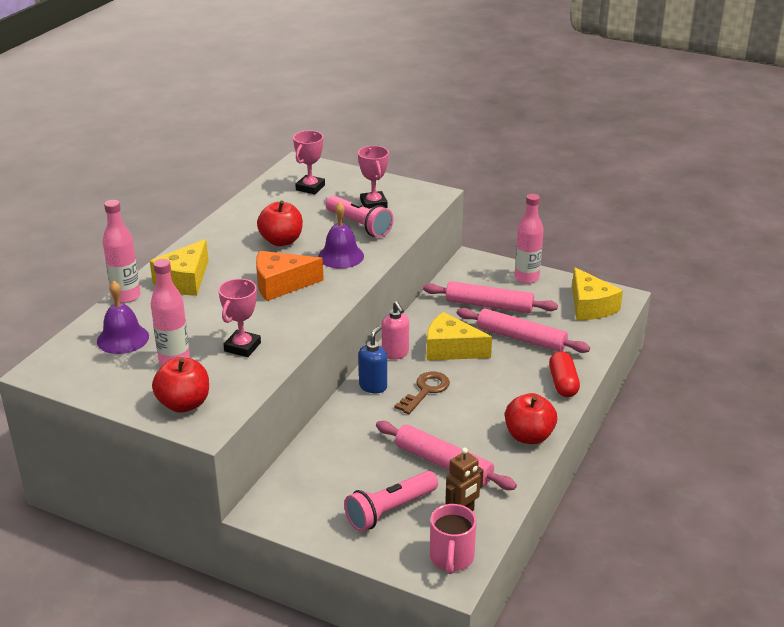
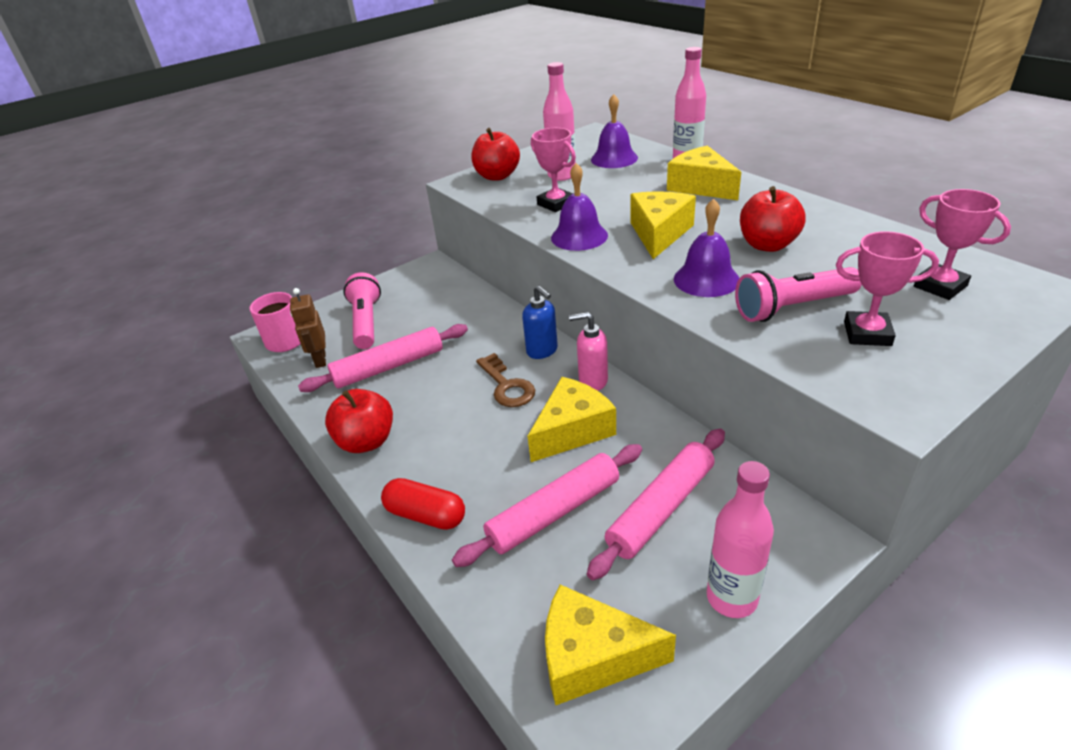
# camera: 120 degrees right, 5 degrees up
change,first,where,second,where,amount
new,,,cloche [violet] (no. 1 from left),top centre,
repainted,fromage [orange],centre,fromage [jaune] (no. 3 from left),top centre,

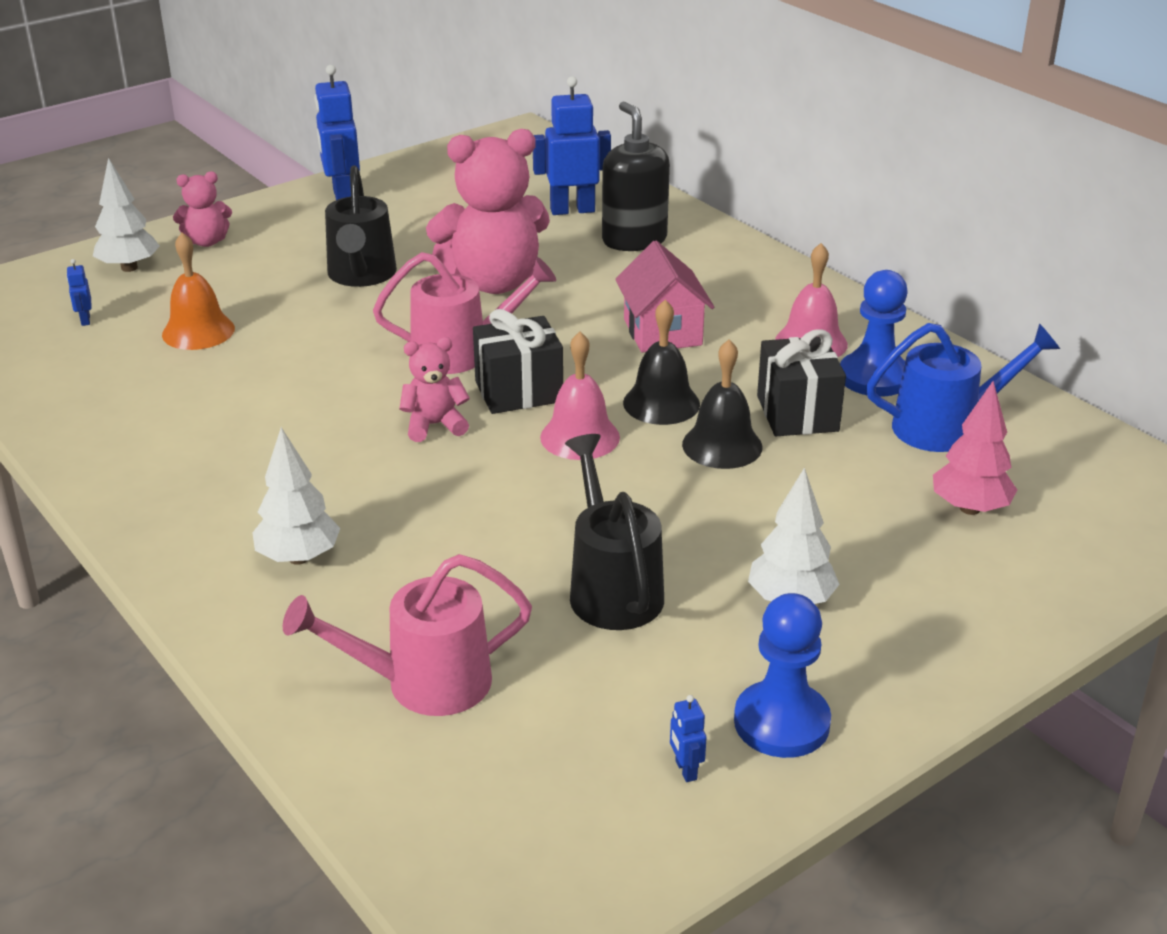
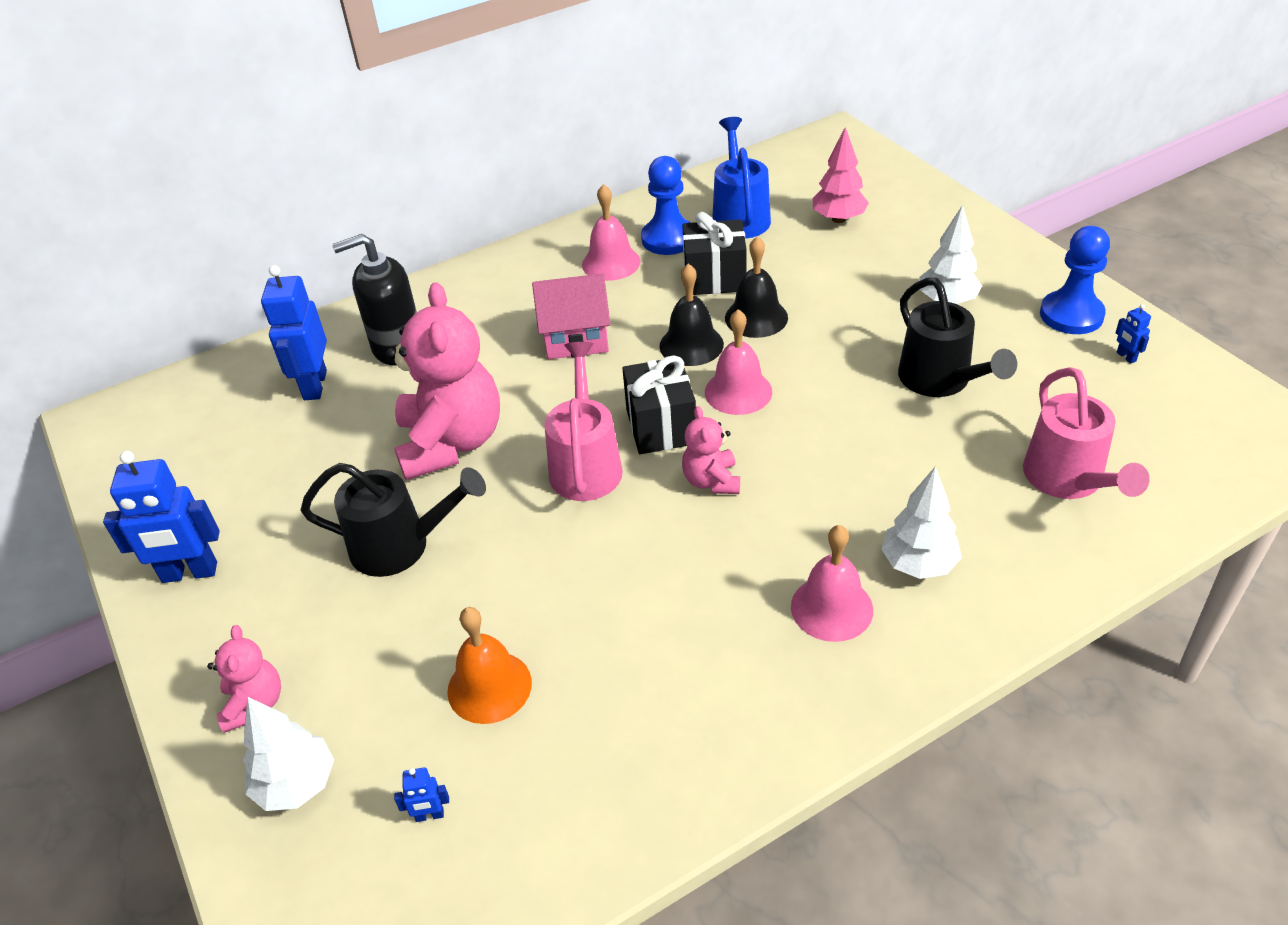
# camera: 80 degrees left, 10 degrees up
change,first,where,second,where,amount
new,,,cloche [rose] (no. 3 from left),centre,
rotated,arrosoir [noir] (no. 2 from left),centre,,middle right,105 degrees counterclockwise
rotated,robot [bleu] (no. 4 from left),bottom centre,,middle right,75 degrees clockwise

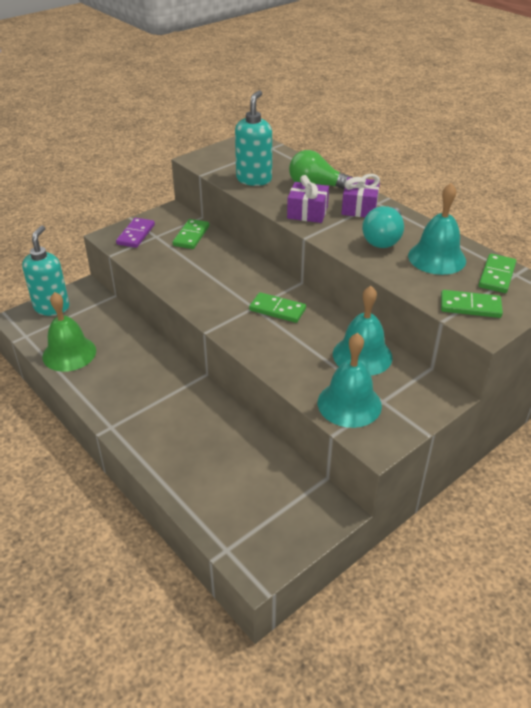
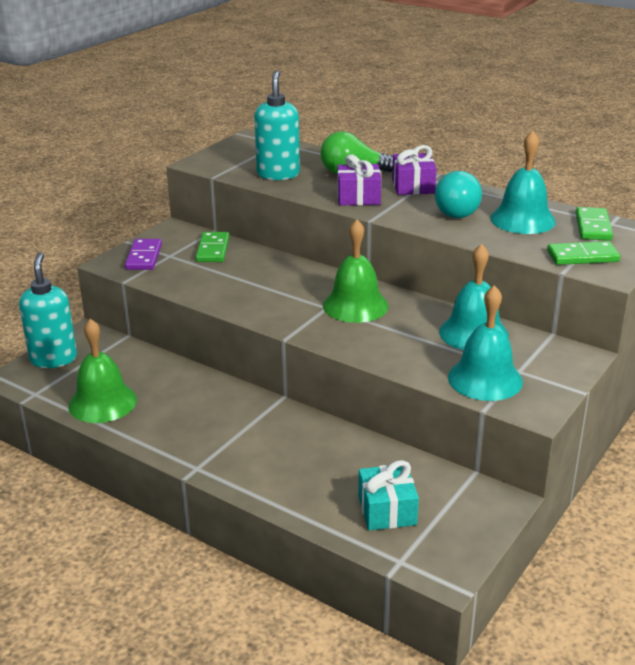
# camera: 15 degrees left, 10 degrees down
change,first,where,second,where,amount
new,,,cadeau [turquoise],bottom centre,
swapped,domino [vert] (no. 2 from left),centre,cloche [vert] (no. 2 from left),centre,

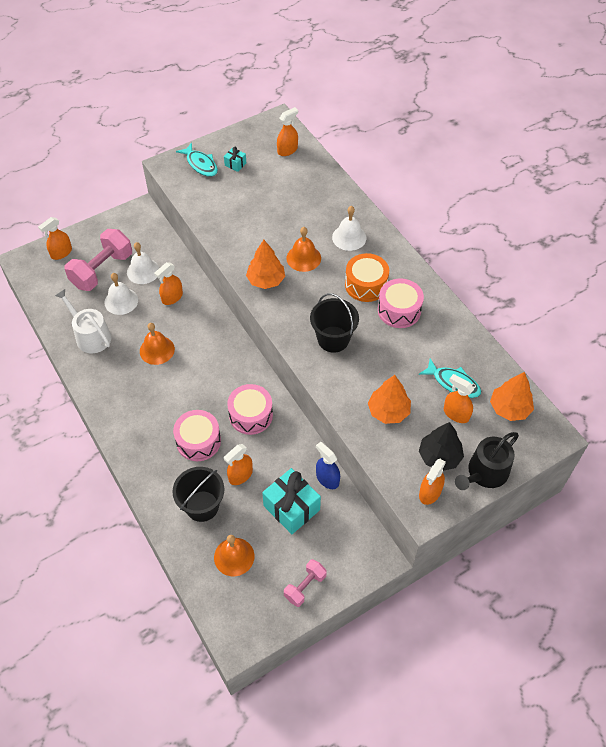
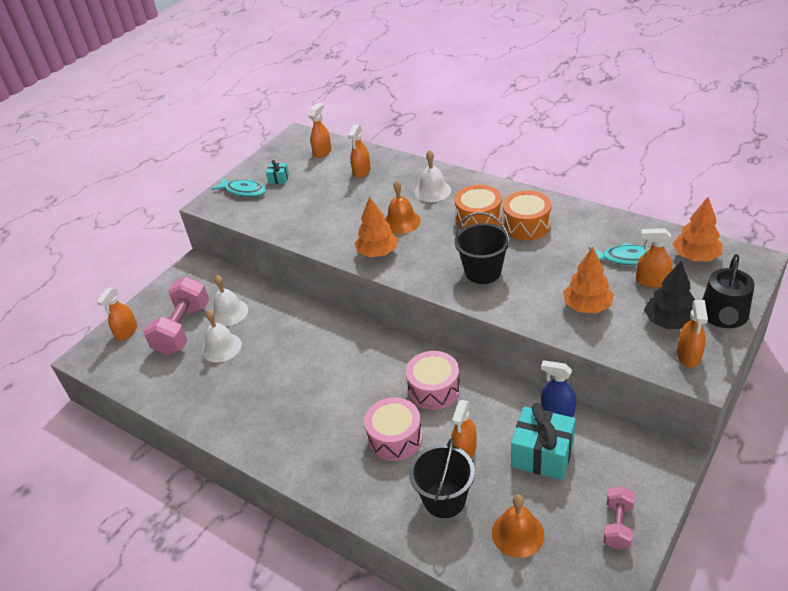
# camera: 20 degrees left, 15 degrees down
change,first,where,second,where,amount
gone,arrosoir [blanc],middle left,,,
gone,cloche [orange] (no. 1 from left),middle left,,,
shifted,vaporisateur [orange] (no. 2 from left in the first image),middle left,vaporisateur [orange] (no. 3 from left),top centre,
repainted,tambour [rose] (no. 3 from left),centre,tambour [orange] (no. 2 from left),middle right,

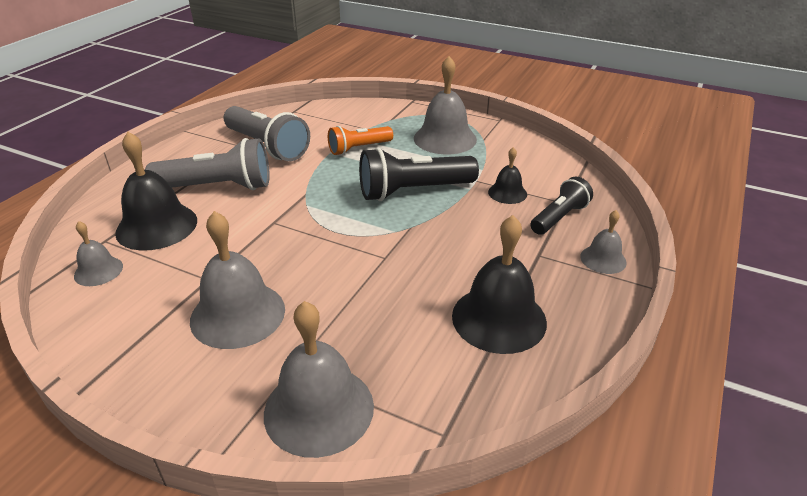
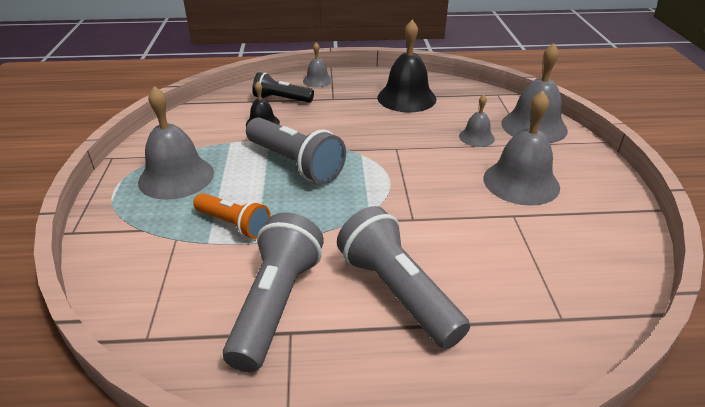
# camera: 120 degrees left, 0 degrees up
change,first,where,second,where,amount
gone,cloche [noir] (no. 1 from left),middle left,,,
shifted,cloche [gris] (no. 1 from left in the first image),middle left,cloche [gris] (no. 3 from left),top right,
repainted,lampe de poche [noir] (no. 1 from left),centre,lampe de poche [gris] (no. 2 from left),centre,

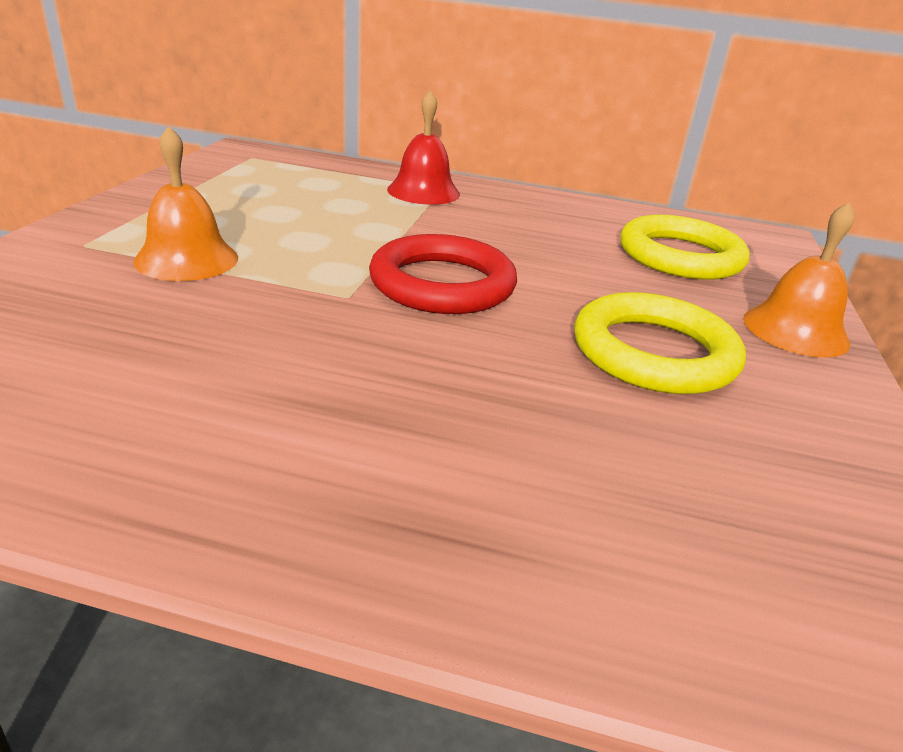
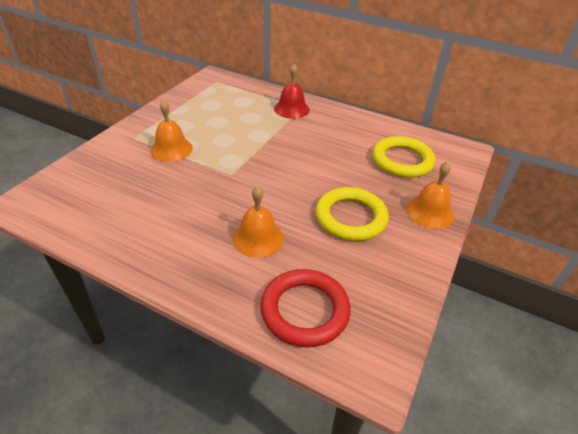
# camera: 15 degrees right, 10 degrees up
change,first,where,second,where,amount
new,,,cloche [orange] (no. 2 from left),centre,
shifted,anneau [rouge],centre,,bottom centre,

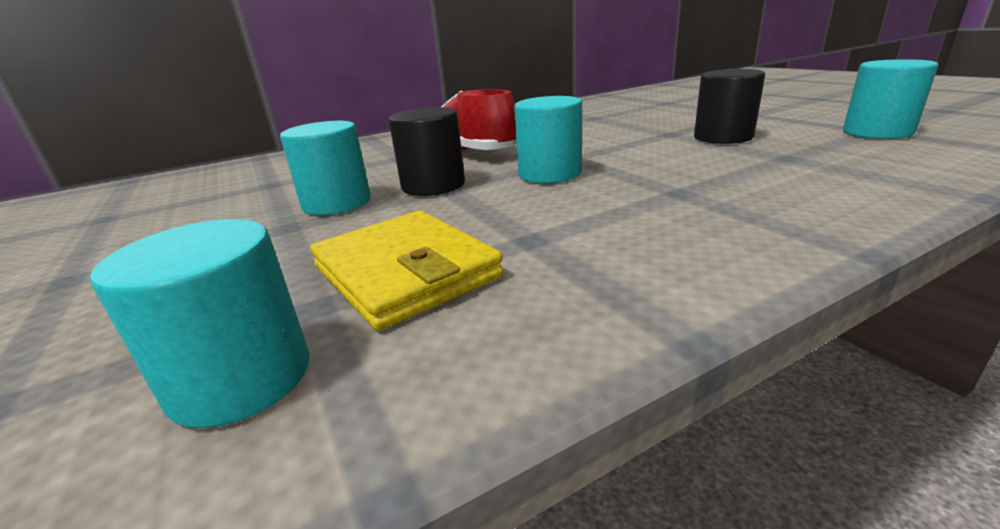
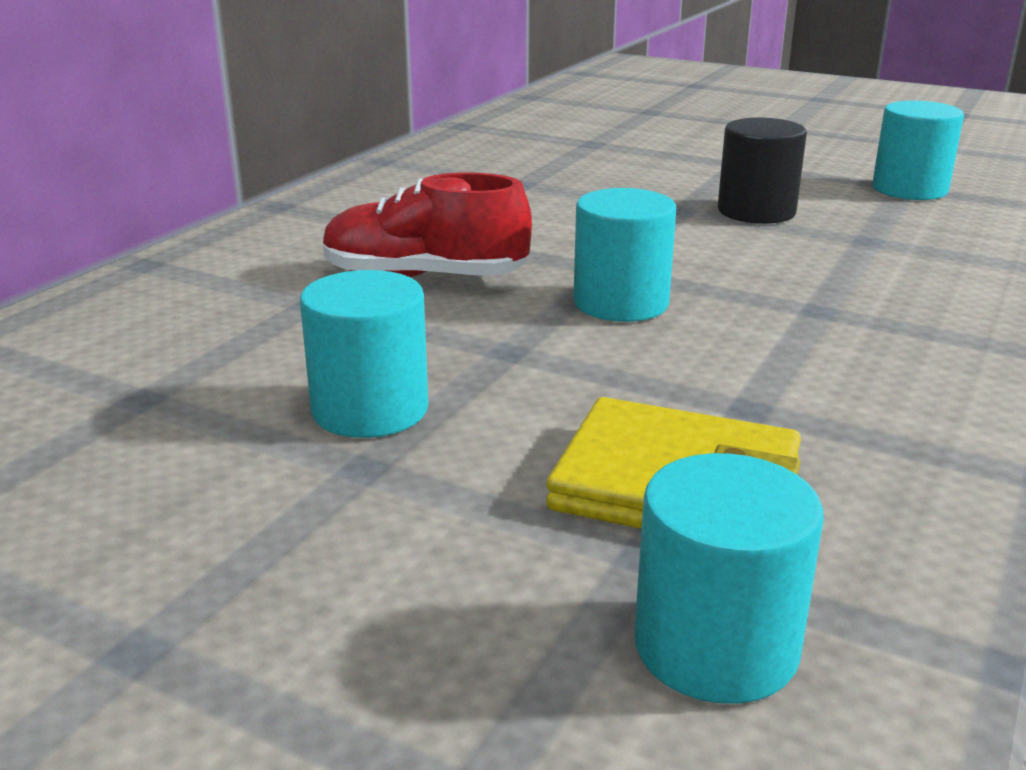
# camera: 35 degrees left, 0 degrees up
change,first,where,second,where,amount
gone,cylindre [noir] (no. 1 from left),top centre,,,

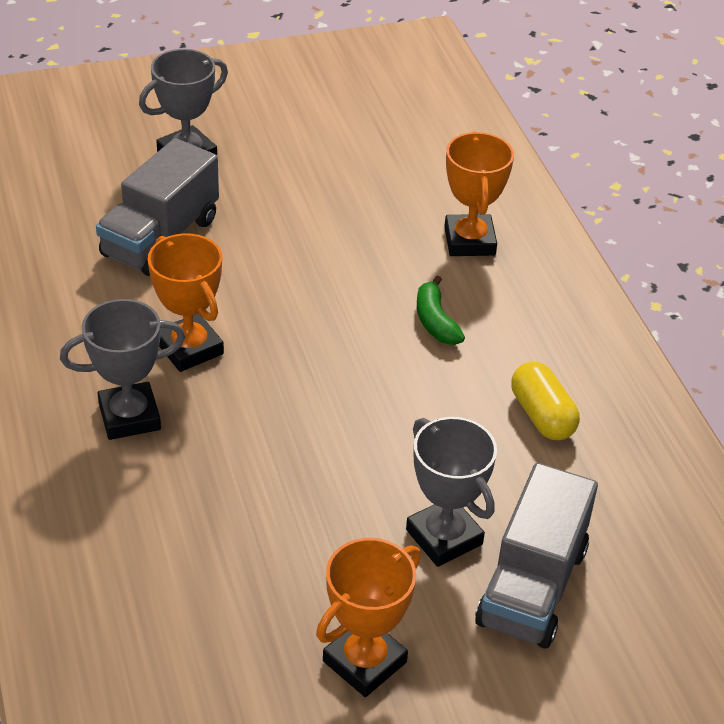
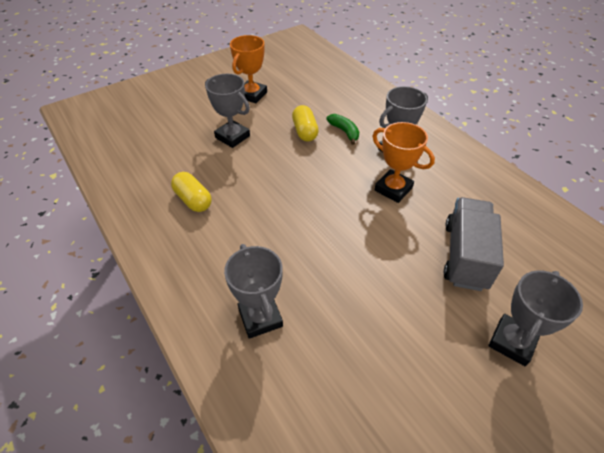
# camera: 165 degrees right, 5 degrees up
change,first,where,second,where,amount
gone,camion [gris] (no. 2 from left),bottom right,,,
new,,,gélule [jaune] (no. 2 from left),top centre,
shifted,banane [vert],centre,,top centre,
repainted,trophée [orange] (no. 3 from left),top centre,trophée [gris] (no. 2 from left),centre,

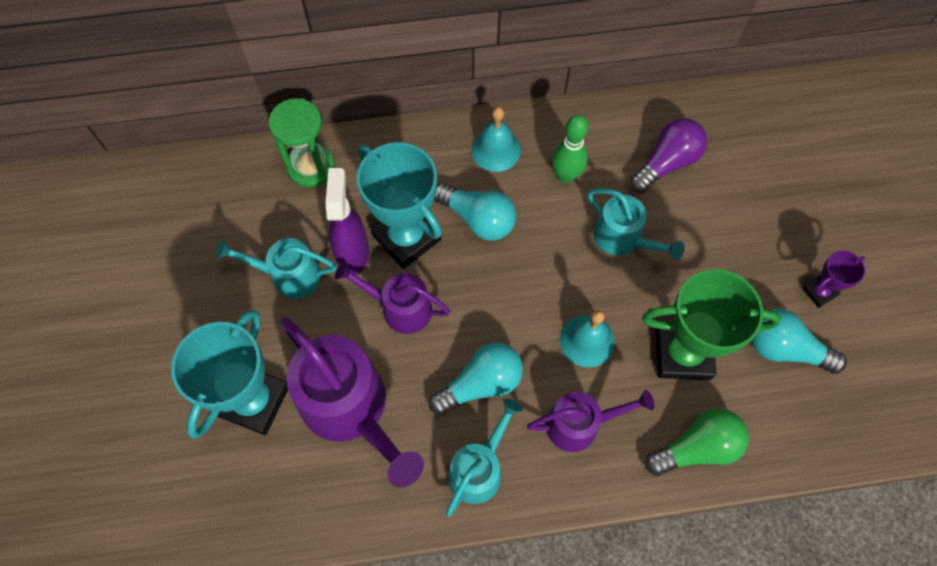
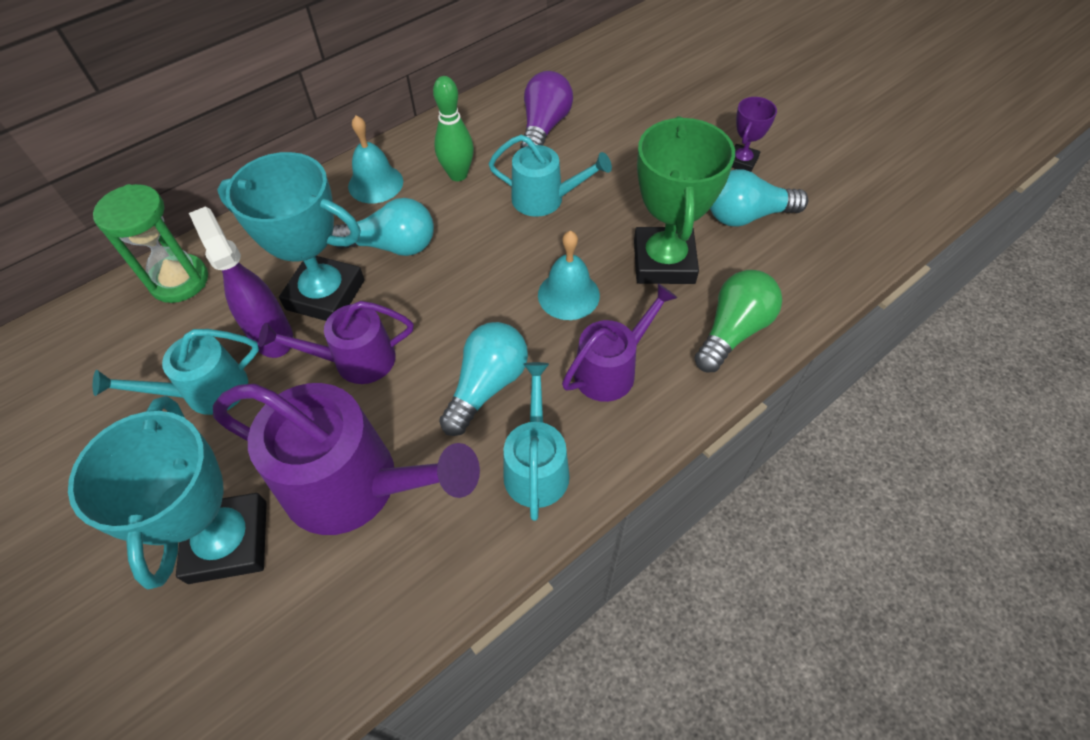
# camera: 30 degrees left, 10 degrees down
change,first,where,second,where,amount
rotated,trophée [vert],middle right,,top centre,60 degrees counterclockwise

